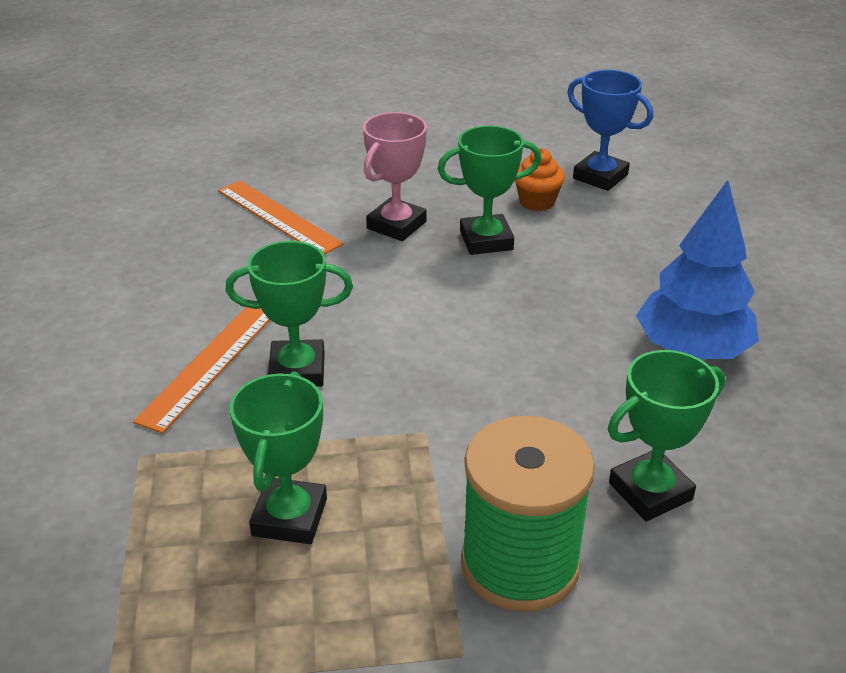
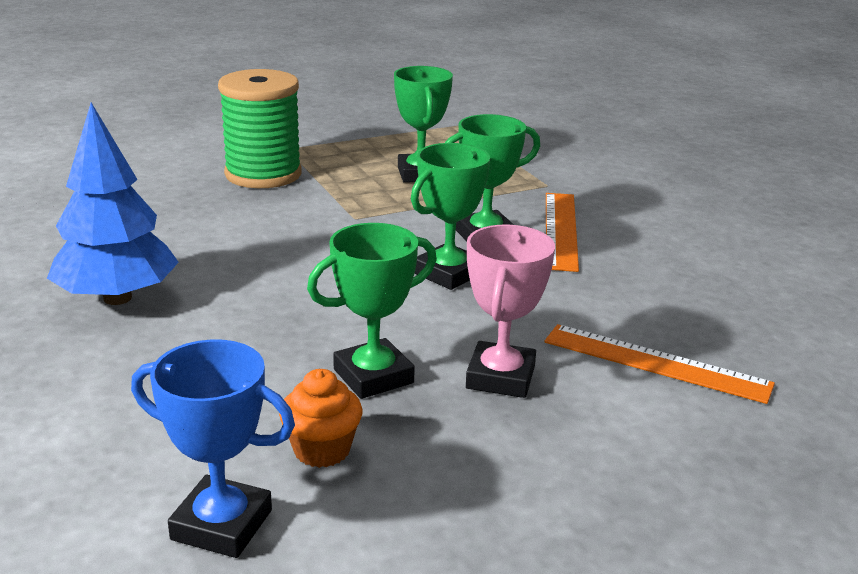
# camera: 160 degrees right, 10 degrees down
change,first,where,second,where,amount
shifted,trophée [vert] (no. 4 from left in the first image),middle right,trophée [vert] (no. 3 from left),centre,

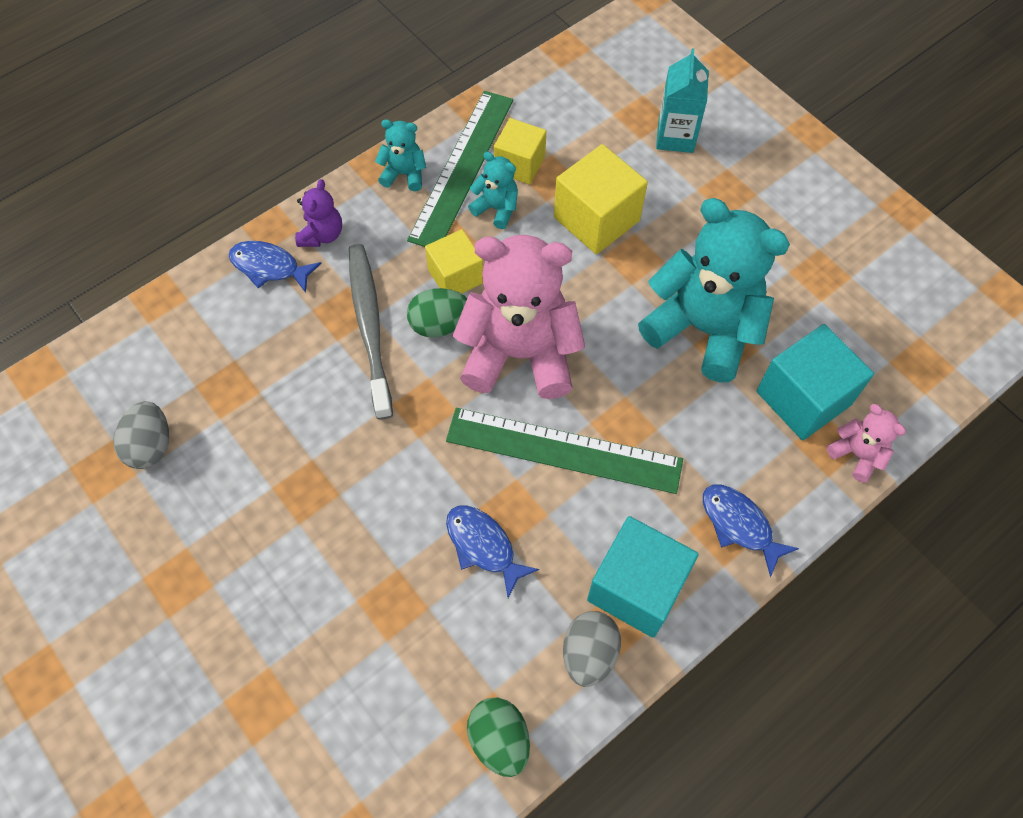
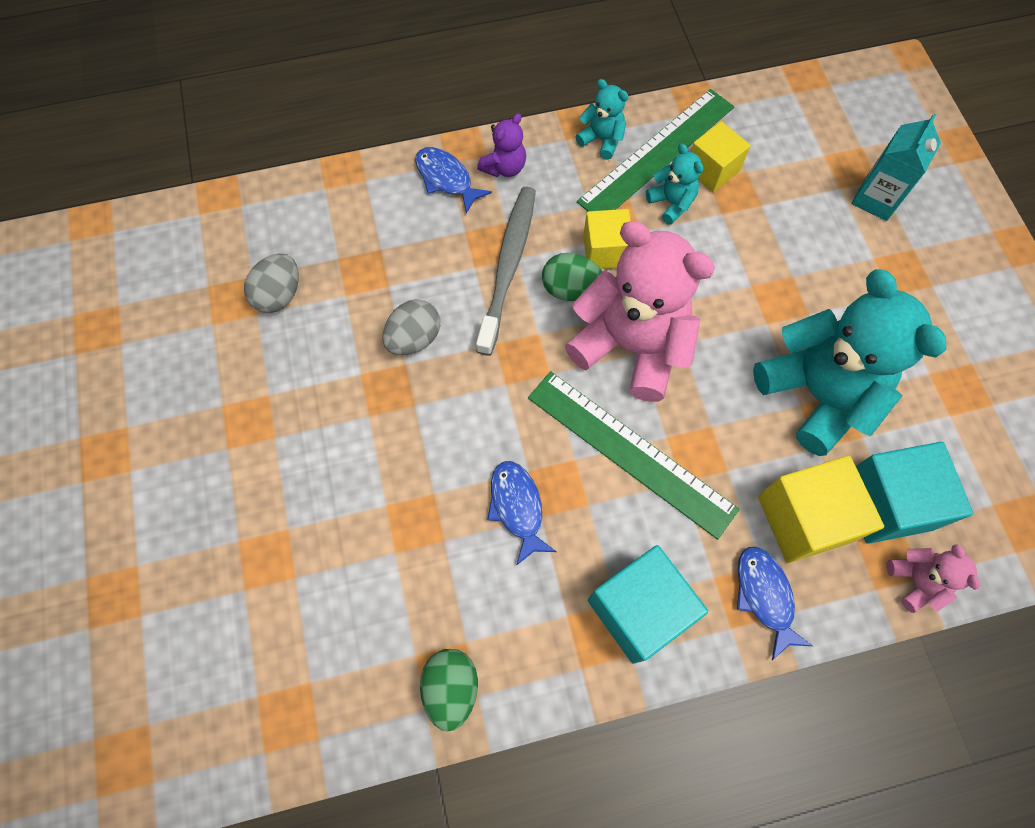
# camera: 25 degrees right, 5 degrees up
change,first,where,second,where,amount
shifted,cube [jaune] (no. 3 from left),top centre,,middle right,
shifted,œuf [gris] (no. 2 from left),bottom centre,,centre,

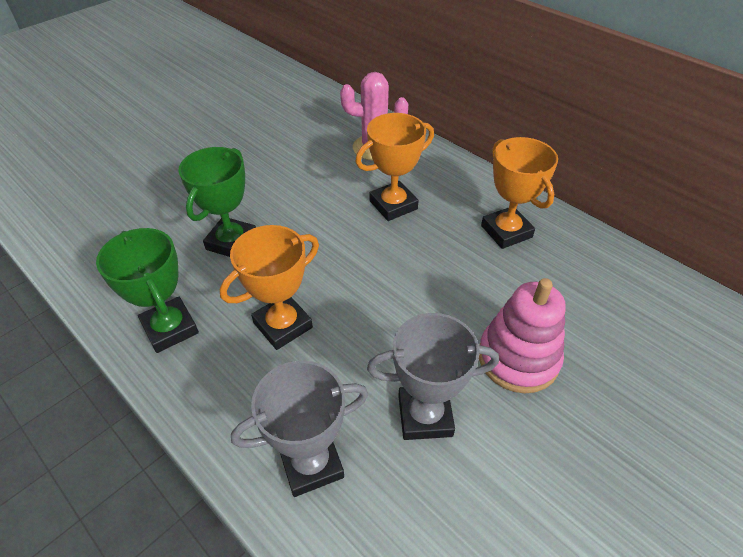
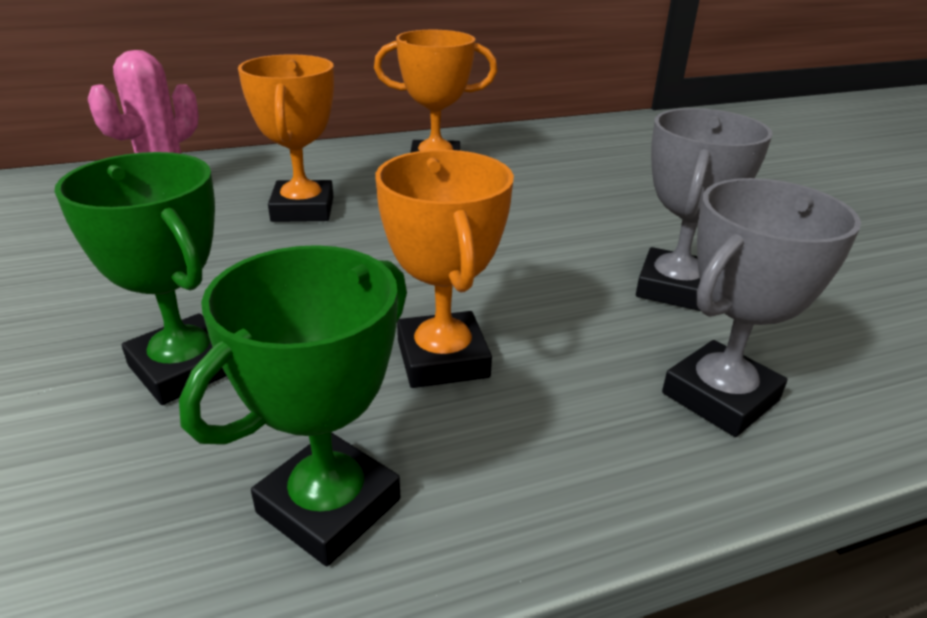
# camera: 65 degrees left, 15 degrees down
change,first,where,second,where,amount
gone,jouet à empiler [rose],middle right,,,
rotated,trophée [vert] (no. 1 from left in the first image),middle left,trophée [vert] (no. 2 from left),middle left,45 degrees counterclockwise
rotated,trophée [gris] (no. 1 from left in the first image),bottom centre,trophée [gris] (no. 2 from left),middle right,45 degrees clockwise

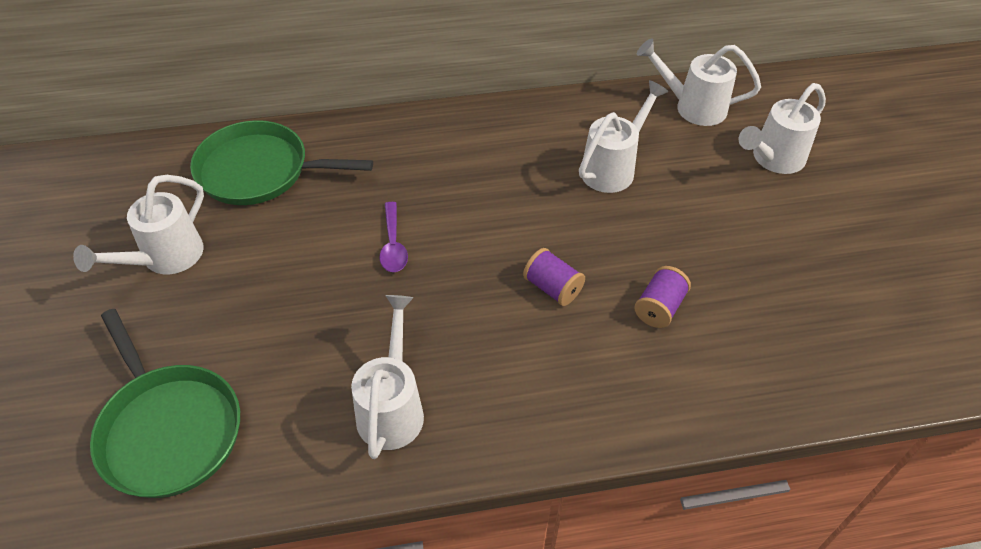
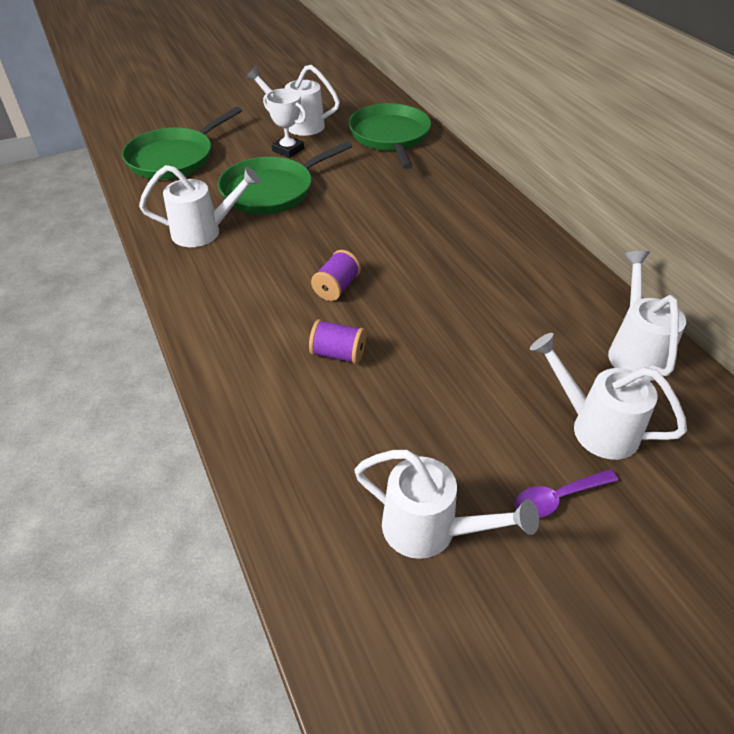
# camera: 75 degrees right, 5 degrees down
change,first,where,second,where,amount
new,,,poêle [vert] (no. 2 from left),top centre,
new,,,trophée [blanc],top centre,
shifted,cuillère [violet],centre,,bottom right,
shifted,arrosoir [blanc] (no. 3 from left),top centre,,bottom centre,

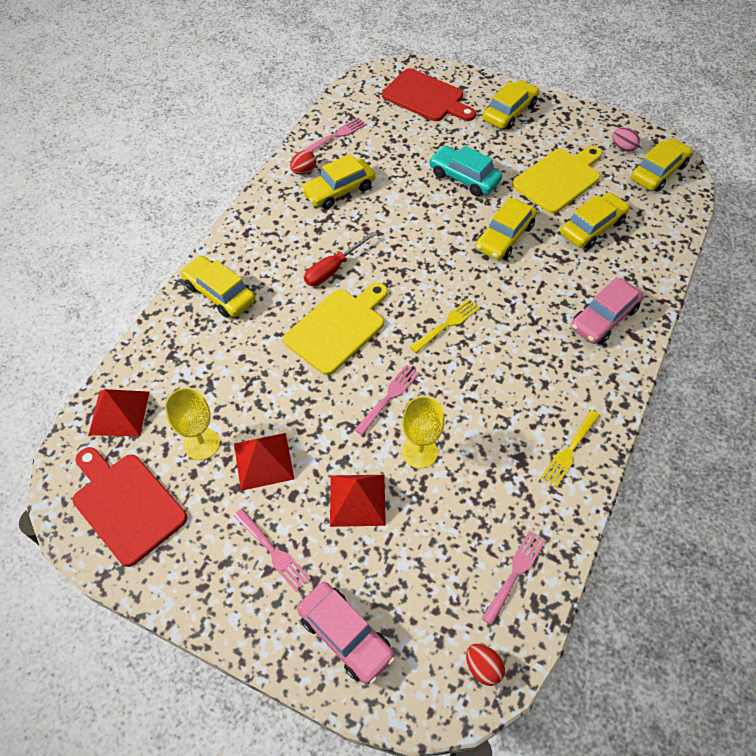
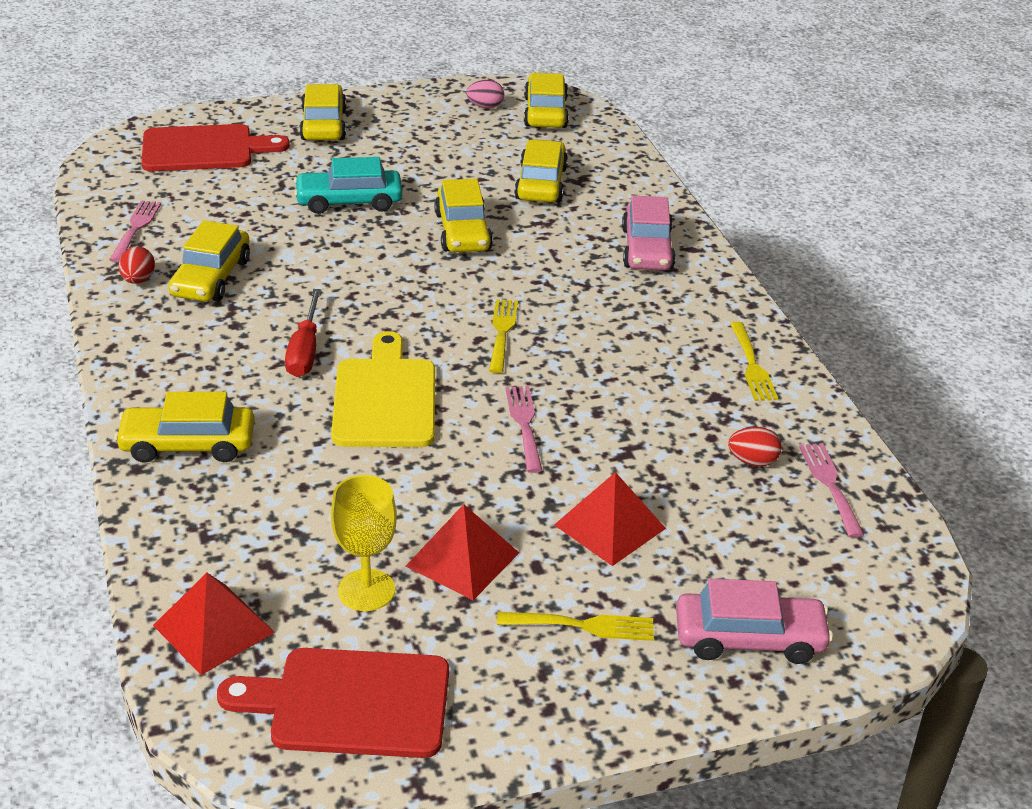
# camera: 45 degrees left, 20 degrees down
change,first,where,second,where,amount
gone,verre à pied [jaune] (no. 2 from left),centre,,,
gone,planche à découper [jaune] (no. 2 from left),top right,,,
shifted,œuf [rouge] (no. 2 from left),bottom centre,,middle right,
repainted,fourchette [rose] (no. 1 from left),bottom centre,fourchette [jaune] (no. 2 from left),bottom centre,

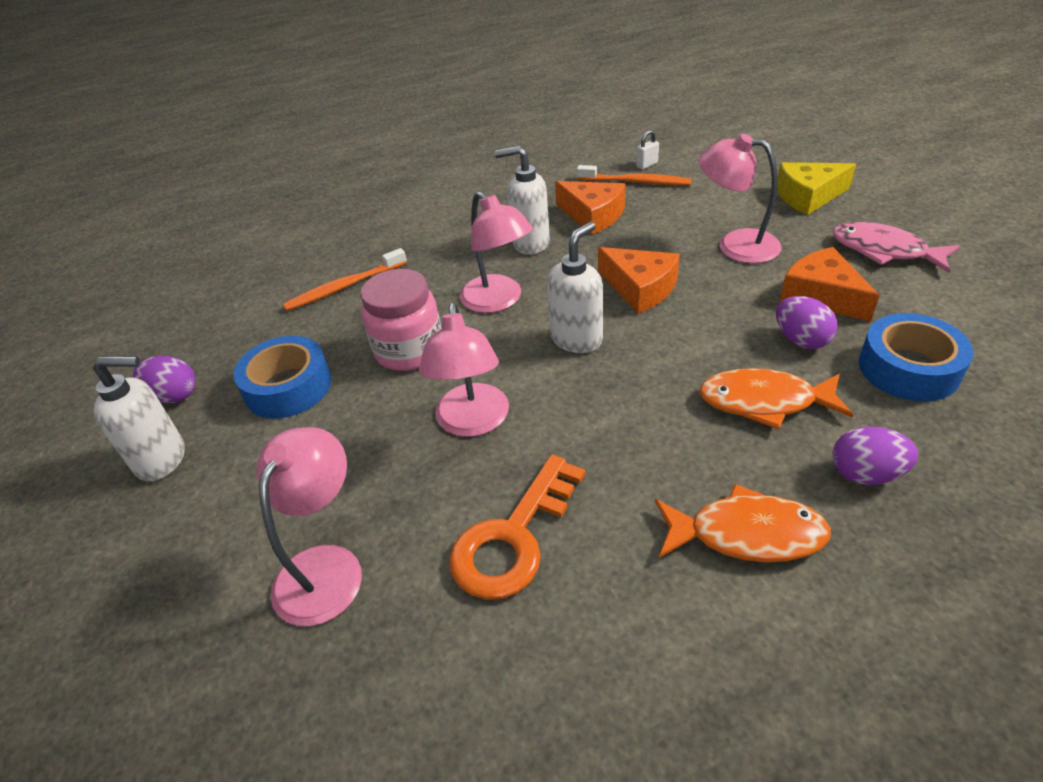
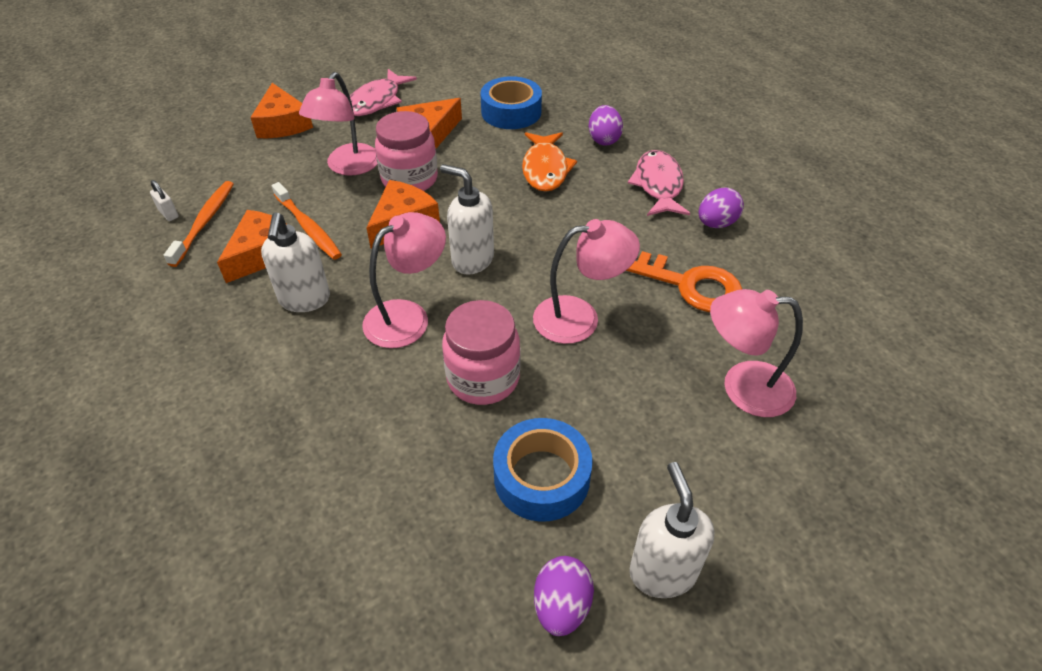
# camera: 100 degrees left, 5 degrees up
change,first,where,second,where,amount
new,,,bocal [rose] (no. 1 from left),top centre,
shifted,brosse à dents [orange] (no. 1 from left in the first image),middle left,brosse à dents [orange] (no. 2 from left),top left,
shifted,œuf [violet] (no. 2 from left in the first image),middle right,œuf [violet] (no. 3 from left),top right,
repainted,poisson [orange] (no. 1 from left),bottom right,poisson [rose] (no. 2 from left),top centre,
repainted,fromage [jaune],top right,fromage [orange] (no. 2 from left),top left,

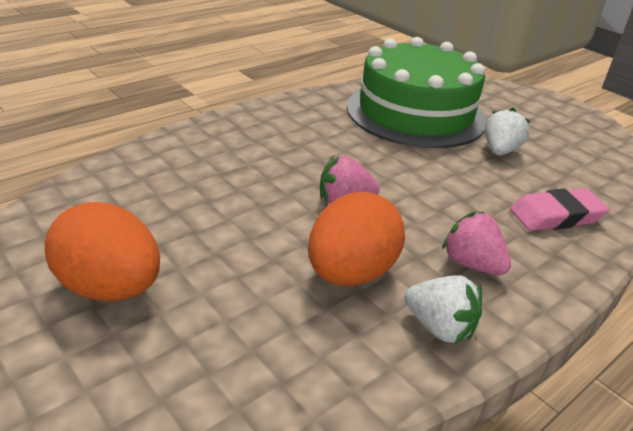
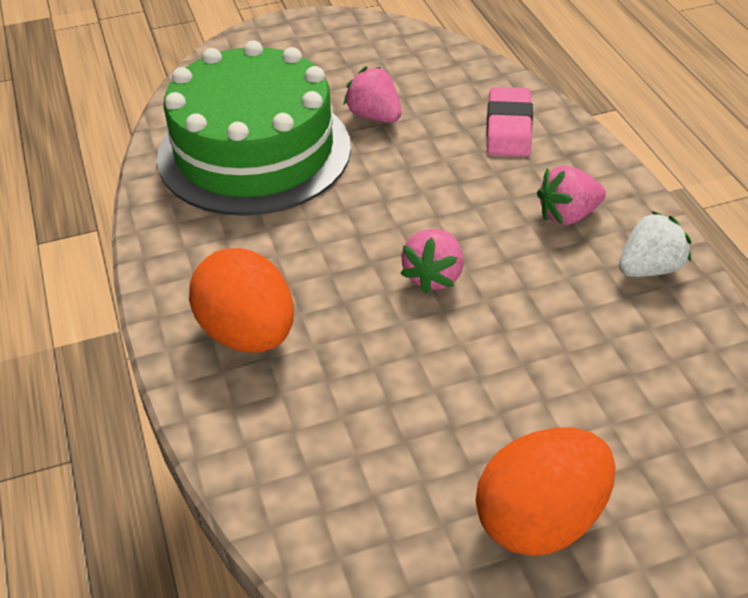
# camera: 65 degrees left, 10 degrees up
change,first,where,second,where,amount
shifted,œuf [orange] (no. 2 from left in the first image),centre,œuf [orange] (no. 1 from left),middle left,
repainted,fraise [blanc] (no. 2 from left),top right,fraise [rose] (no. 1 from left),top centre,

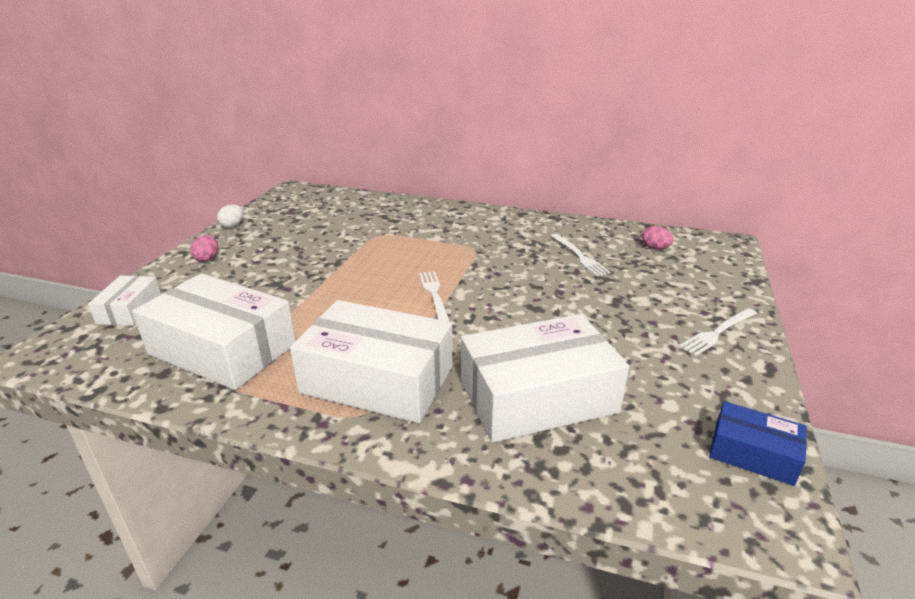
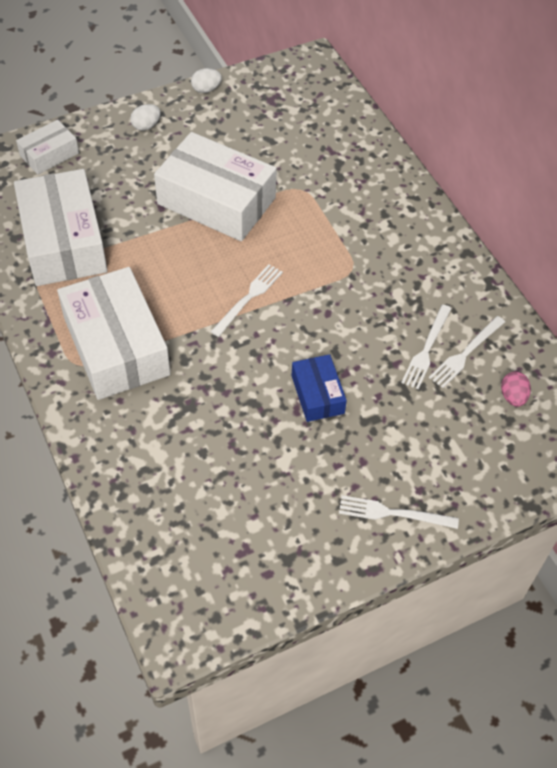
# camera: 45 degrees right, 25 degrees up
change,first,where,second,where,amount
new,,,fourchette [blanc] (no. 4 from left),middle right,
shifted,boîte [blanc] (no. 4 from left),centre,,top centre,
shifted,boîte [bleu],bottom right,,centre,
repainted,œuf [rose] (no. 1 from left),middle left,œuf [blanc] (no. 1 from left),top left,

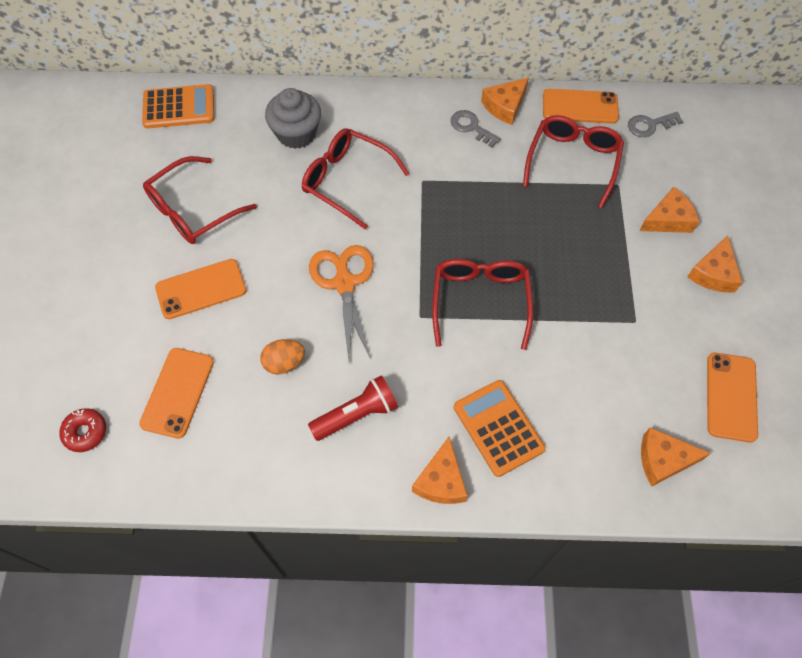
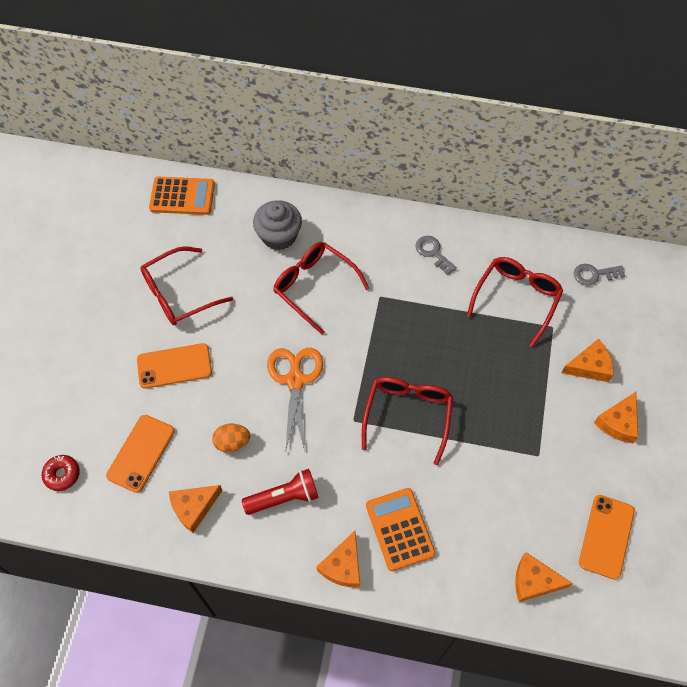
# camera: 10 degrees right, 0 degrees up
change,first,where,second,where,amount
gone,téléphone [orange] (no. 3 from left),top right,,,
shifted,fromage [orange] (no. 2 from left in the first image),top centre,fromage [orange] (no. 1 from left),bottom left,

